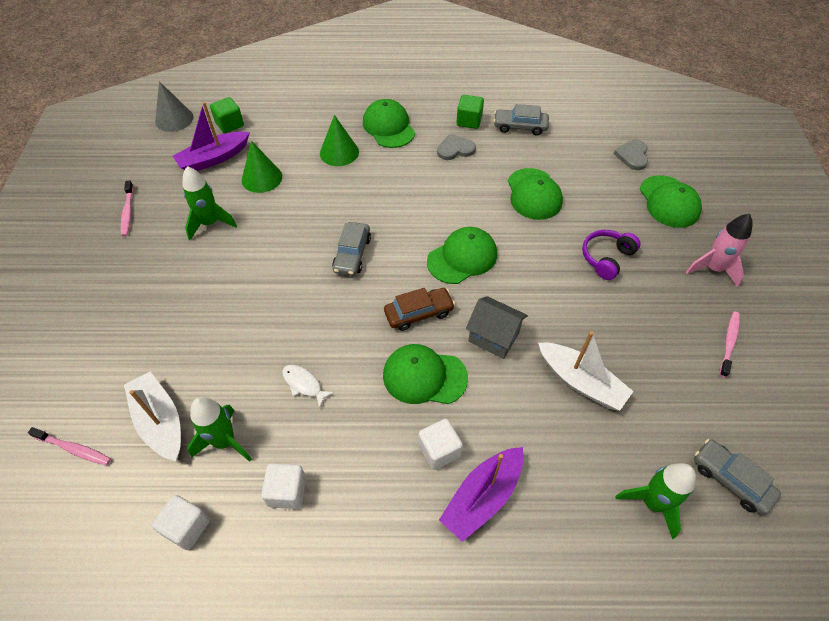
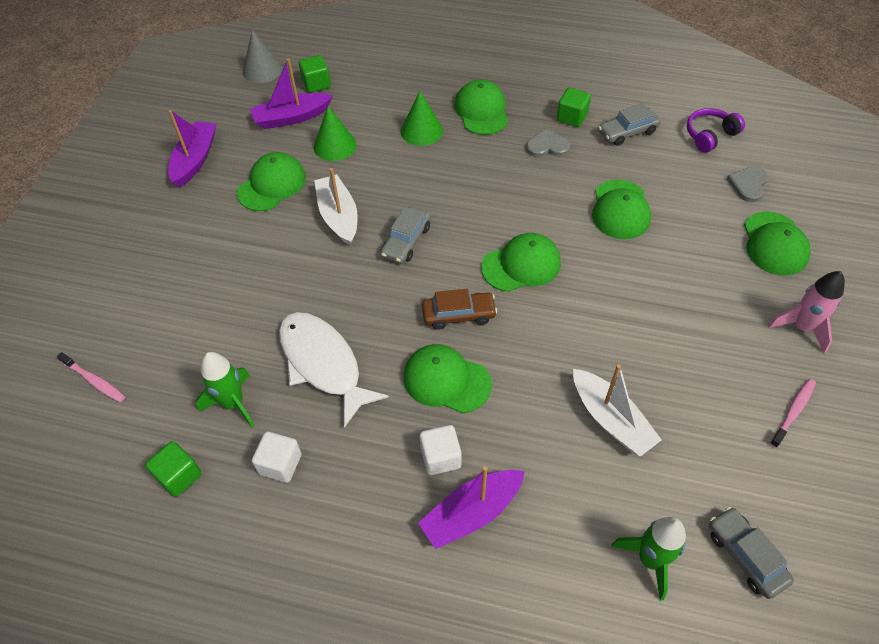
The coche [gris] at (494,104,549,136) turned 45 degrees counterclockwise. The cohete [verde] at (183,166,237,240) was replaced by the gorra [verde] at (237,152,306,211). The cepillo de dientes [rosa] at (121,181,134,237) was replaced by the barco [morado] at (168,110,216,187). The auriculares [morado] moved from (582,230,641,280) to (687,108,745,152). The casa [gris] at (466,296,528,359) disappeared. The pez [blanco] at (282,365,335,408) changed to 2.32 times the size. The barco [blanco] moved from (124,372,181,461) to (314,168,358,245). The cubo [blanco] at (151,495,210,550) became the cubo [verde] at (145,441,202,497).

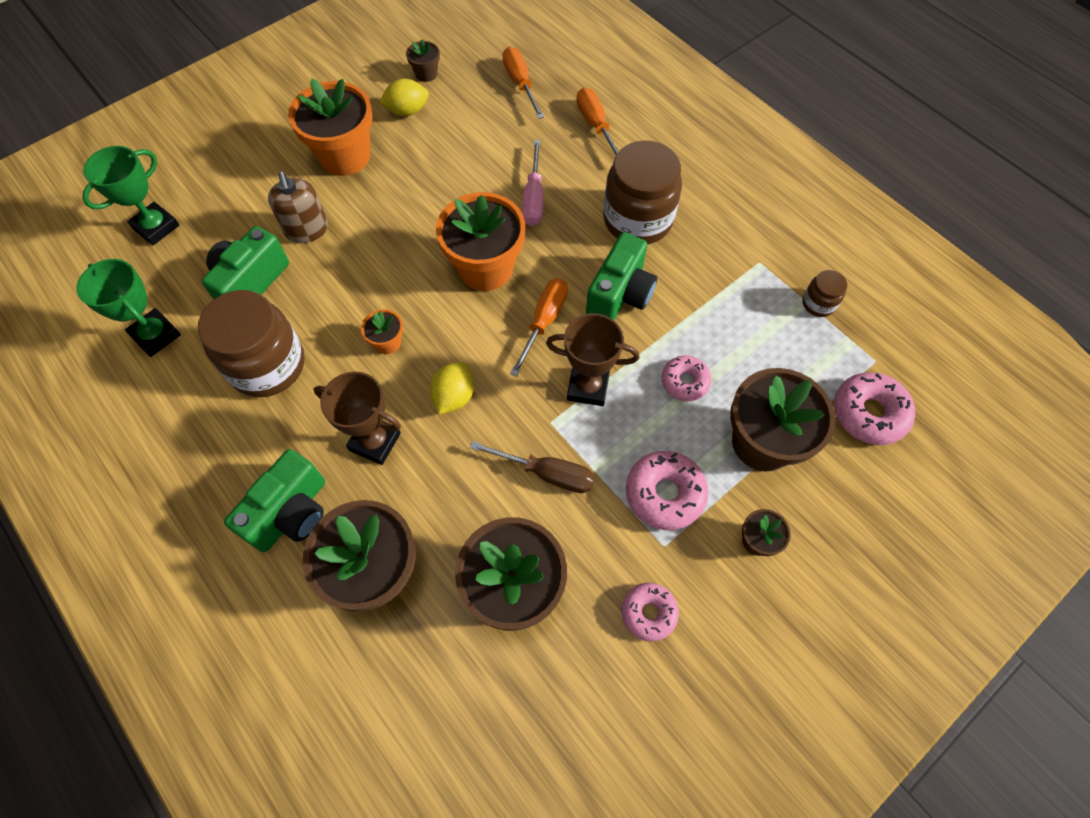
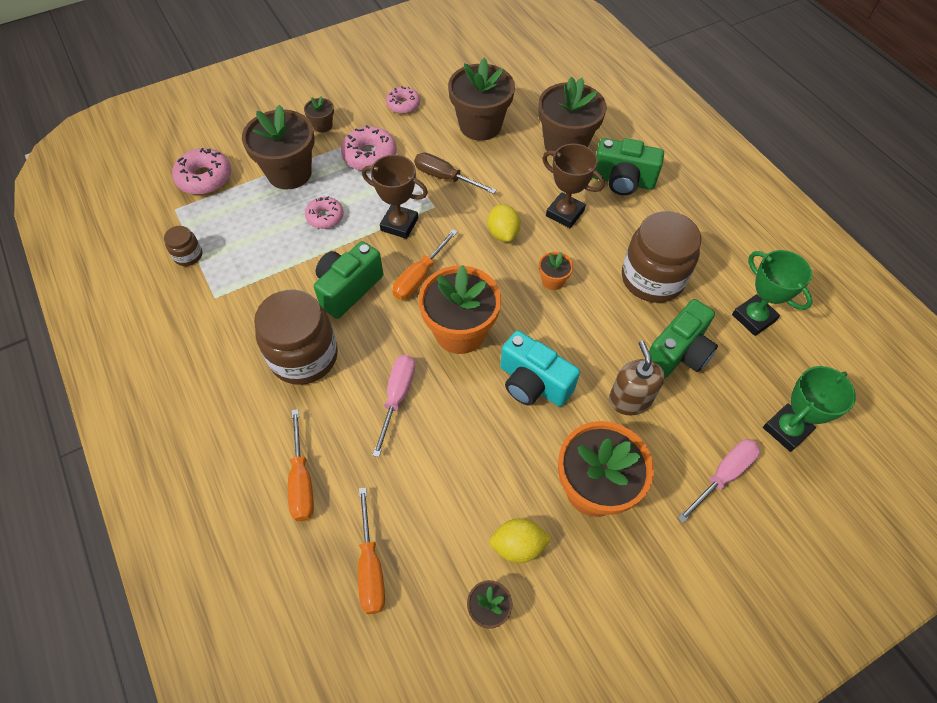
The limón [amarillo] at (430,362,474,414) turned 45 degrees counterclockwise. The cámara [verde] at (224,449,325,552) turned 120 degrees counterclockwise. The cámara [turquesa] at (500,330,580,407) appeared. The destornillador [rosa] at (677,439,760,523) appeared.

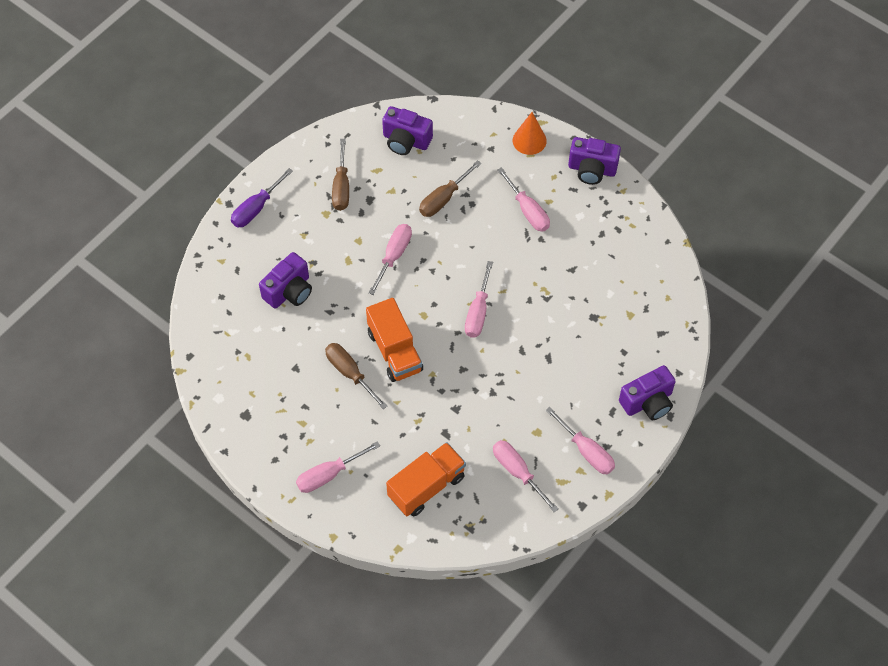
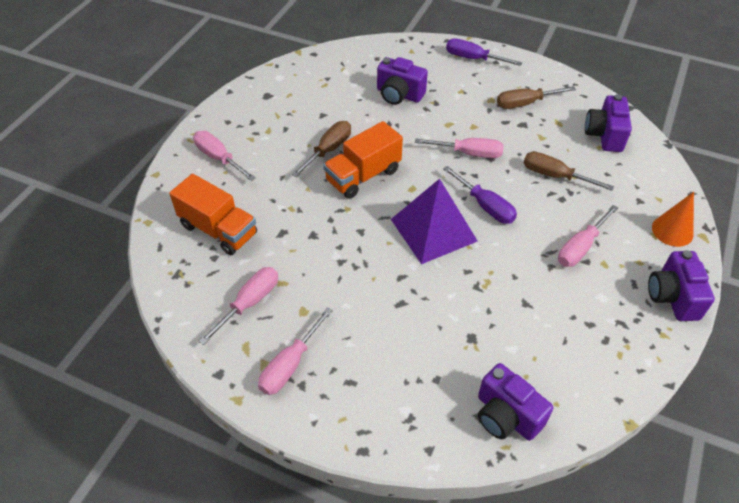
The destornillador [rosa] at (465,261,493,338) was replaced by the pirámide [morado] at (391,179,478,264). The cámara [morado] moved from (619,365,676,420) to (478,363,553,441). The destornillador [morado] at (443,166,517,224) appeared.

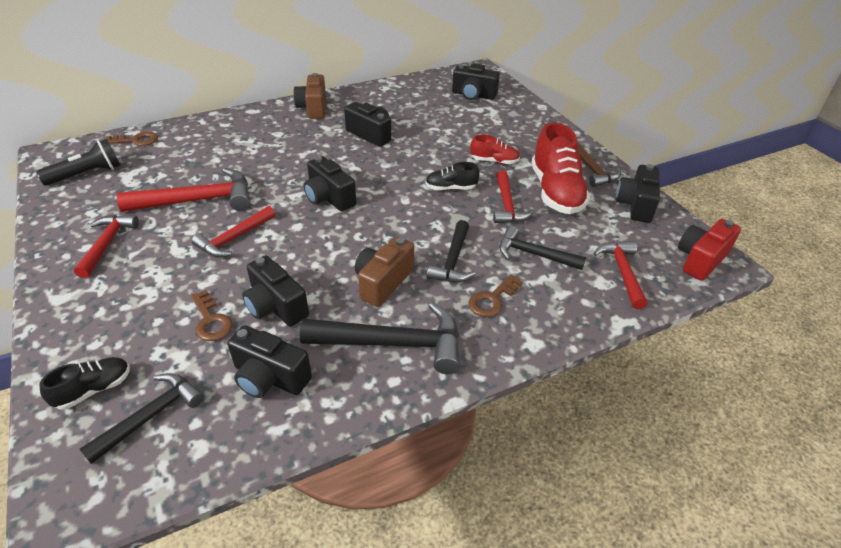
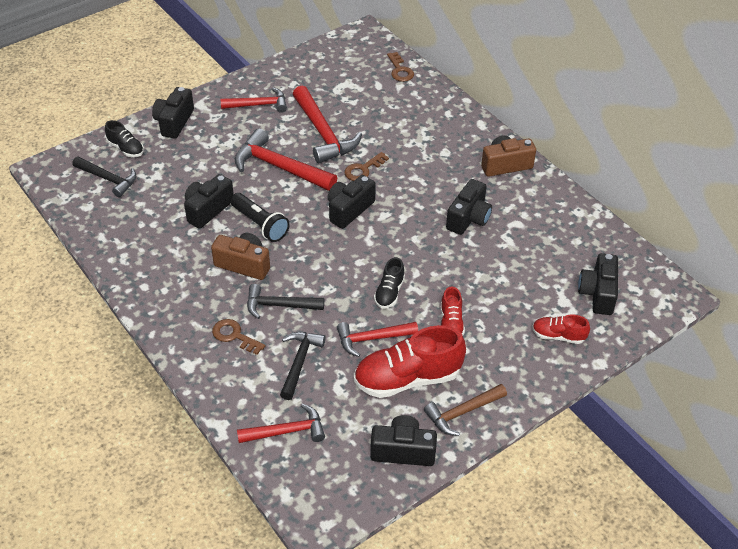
The lámpara de mano [negro] moved from (36,139,121,185) to (230,193,290,242). The zapato [negro] at (425,162,480,190) turned 150 degrees counterclockwise. The martillo [rojo] at (192,206,276,258) changed to 1.57 times the size. The cámara [rojo] at (678,219,741,281) disappeared. The llave [marrón] moved from (191,290,233,341) to (344,152,389,181). The martillo [negro] at (300,302,460,374) disappeared. The cámara [negro] moved from (228,325,312,398) to (152,87,194,139). The zapato [rojo] at (532,314,590,344) appeared.

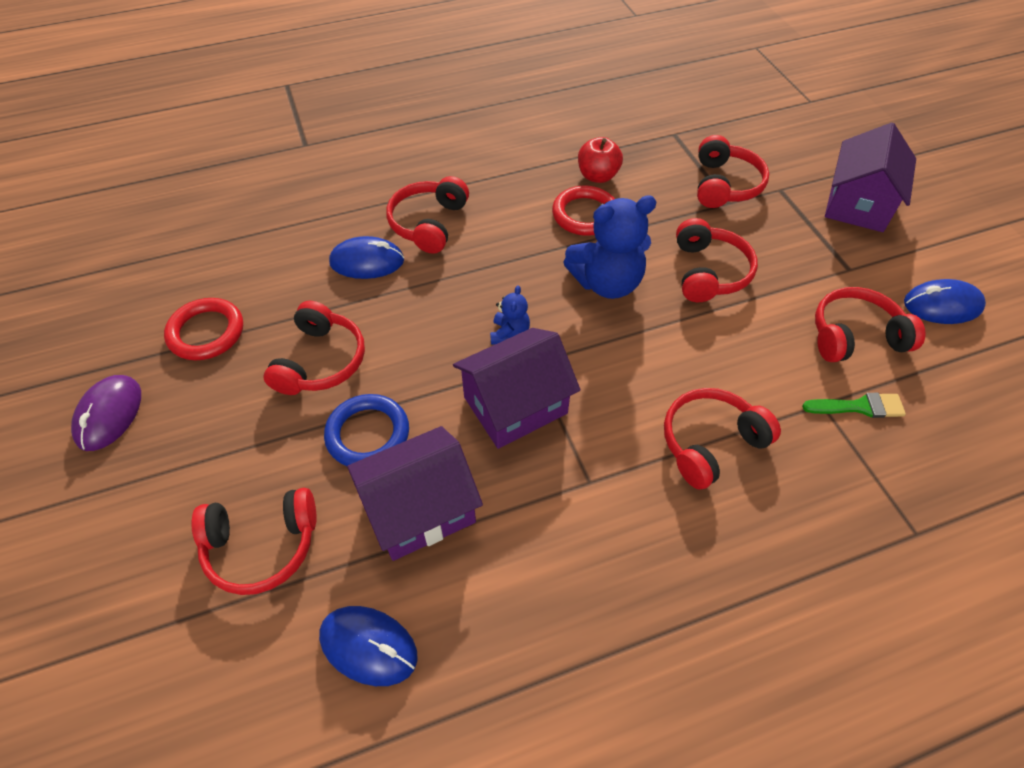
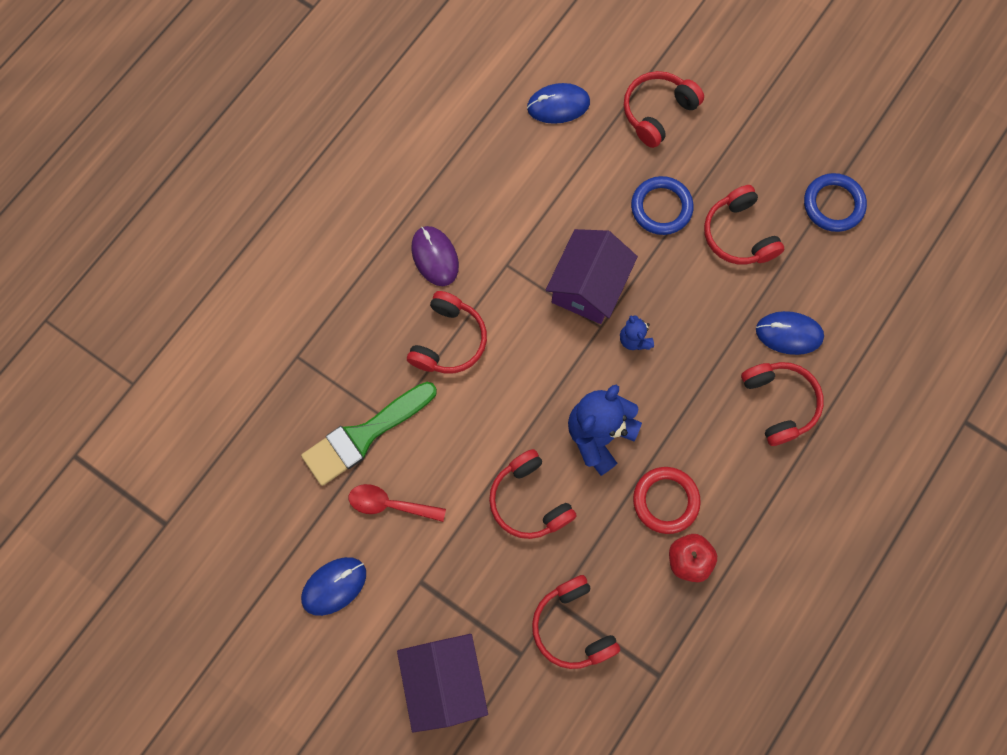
The ratón [azul] at (329,236,404,279) turned 45 degrees clockwise. The auriculares [rojo] at (815,287,926,362) was replaced by the cuchara [rojo] at (349,484,446,522). The anillo [rojo] at (164,298,243,360) became the anillo [azul] at (804,173,867,232). The ratón [morado] moved from (71,375,141,451) to (411,226,459,286). The pincel [verde] at (802,393,906,418) changed to 1.88 times the size. The casa [morado] at (347,426,483,561) disappeared.

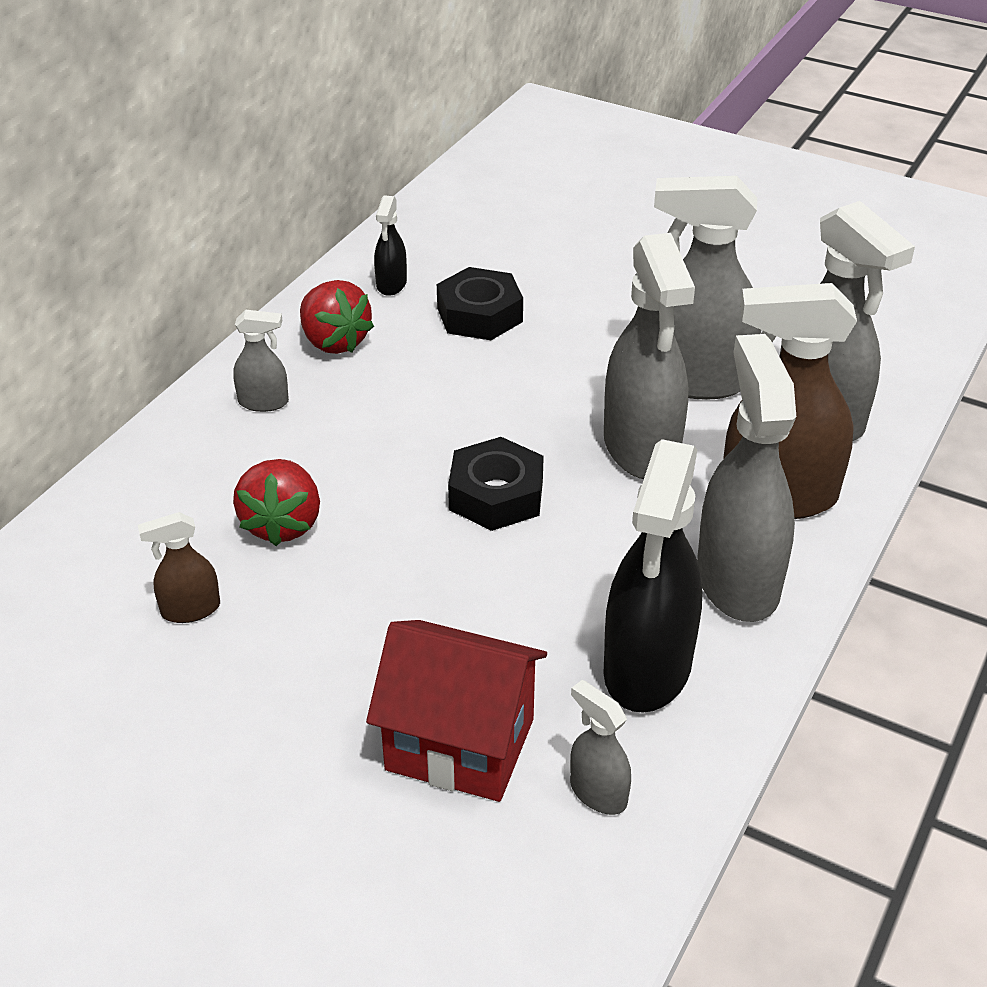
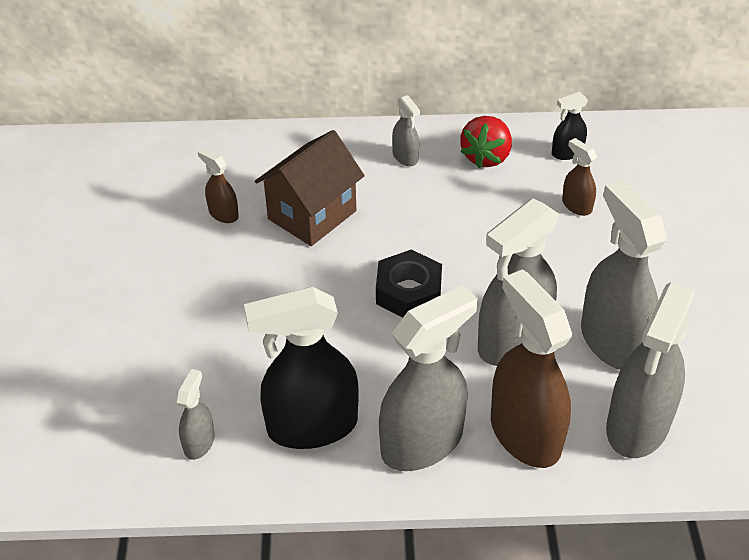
The tuerca [negro] at (437,267,523,340) was replaced by the pulverizador [marrón] at (562,138,597,216). The fresa [rojo] at (233,459,320,546) was replaced by the casa [marrón] at (255,130,365,246). The casa [rojo] at (366,620,547,802) disappeared.

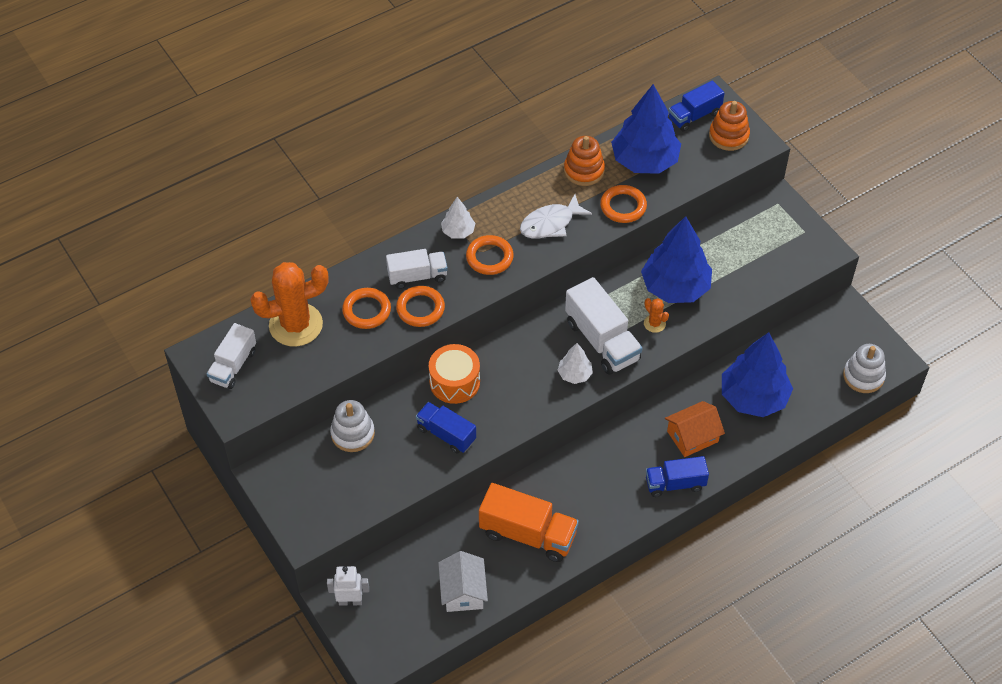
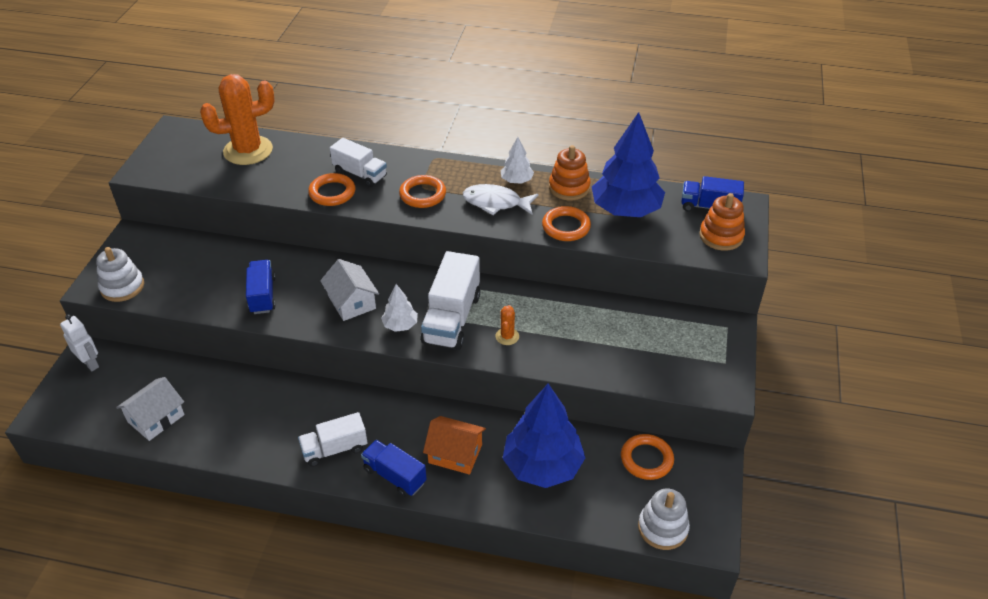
The árbol [blanco] moved from (441,197,475,239) to (500,137,534,184). The árbol [azul] at (641,216,712,303) disappeared. The cactus [naranja] at (250,262,329,347) turned 45 degrees counterclockwise. The anillo [naranja] moved from (342,288,391,329) to (621,434,674,480). The camión [blanco] moved from (207,323,256,389) to (298,412,368,467). The tambor [naranja] at (429,344,480,404) disappeared. The juguete apilable [blanco] moved from (330,400,375,452) to (96,247,144,302). The camión [naranja] at (479,483,579,562) disappeared. The casa [blanco] at (320,259,379,321) appeared.

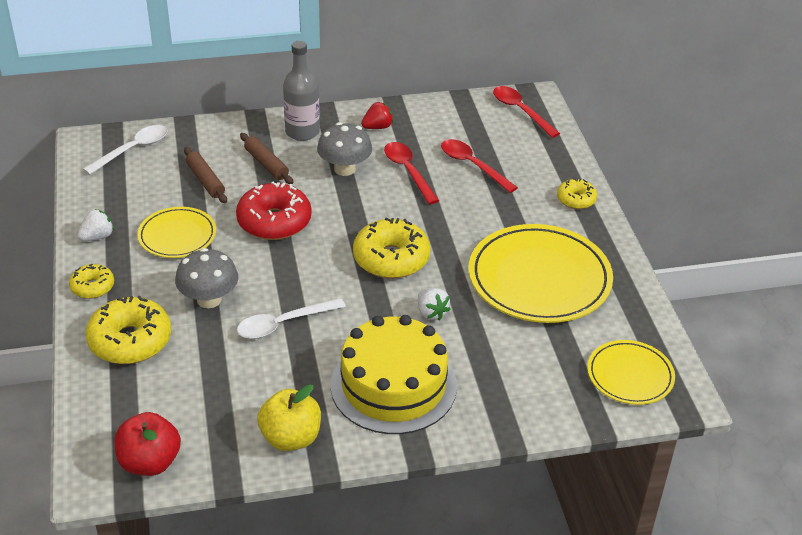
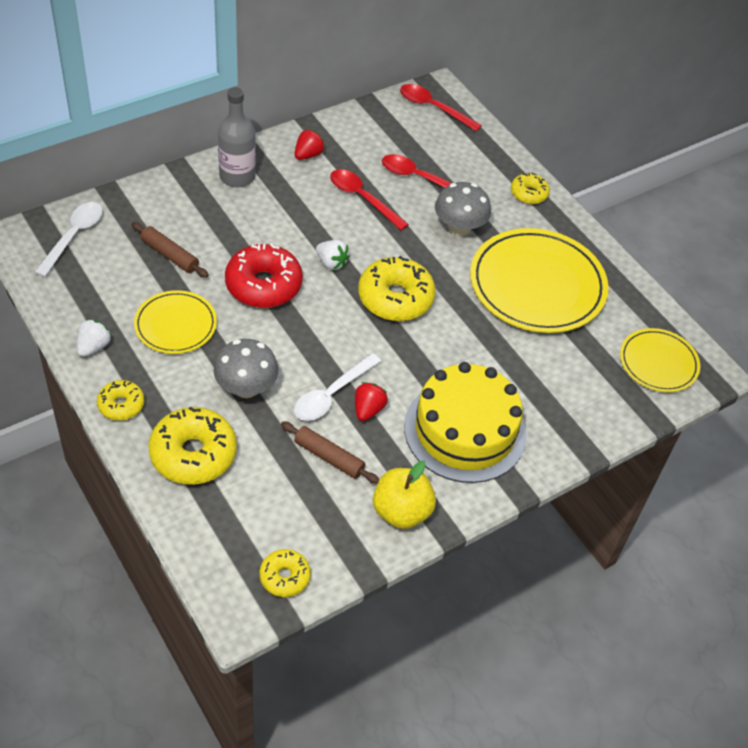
The seta [gris] moved from (317,122,372,176) to (435,182,491,236). The rodillo [marrón] moved from (240,133,293,184) to (281,421,379,484). The fresa [blanco] moved from (418,288,451,321) to (316,240,350,270). The manzana [rojo] at (115,412,181,476) was replaced by the rosquilla [amarillo] at (259,549,311,597). The fresa [rojo] at (355,382,388,421) appeared.

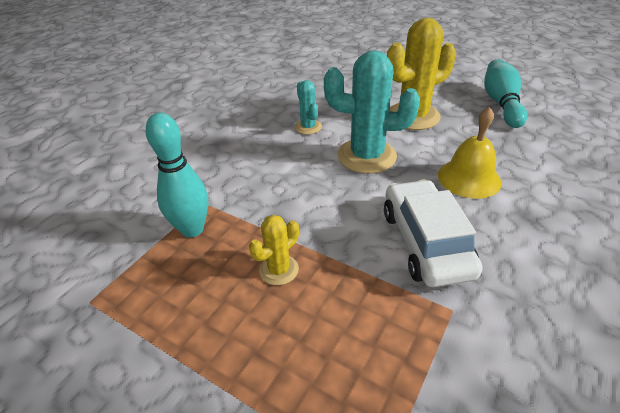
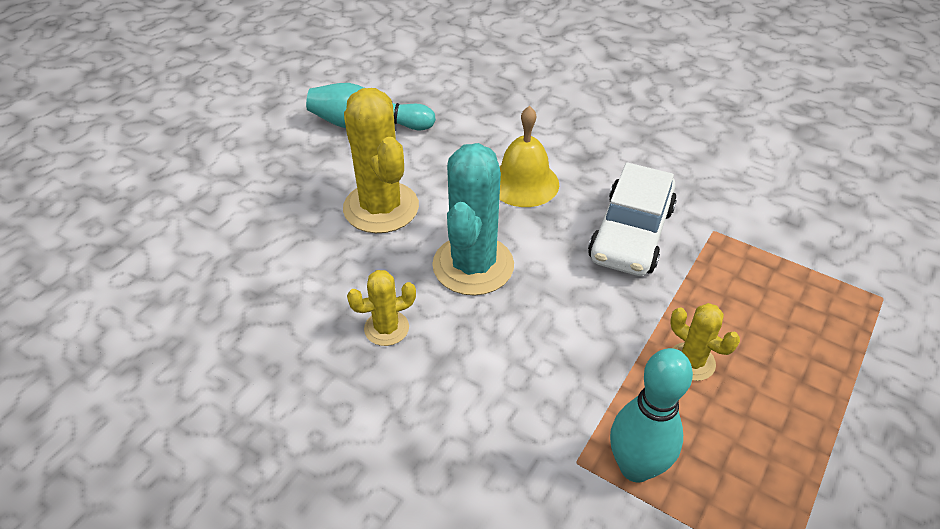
The cactus [turquesa] at (295,80,322,135) became the cactus [amarillo] at (347,270,416,346). The coche [blanco] at (384,179,483,287) turned 60 degrees counterclockwise.

